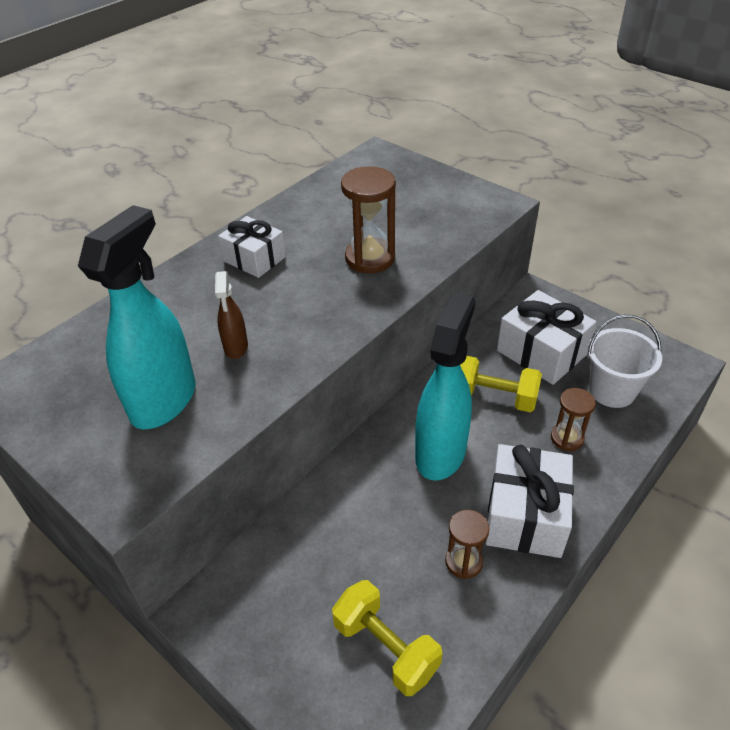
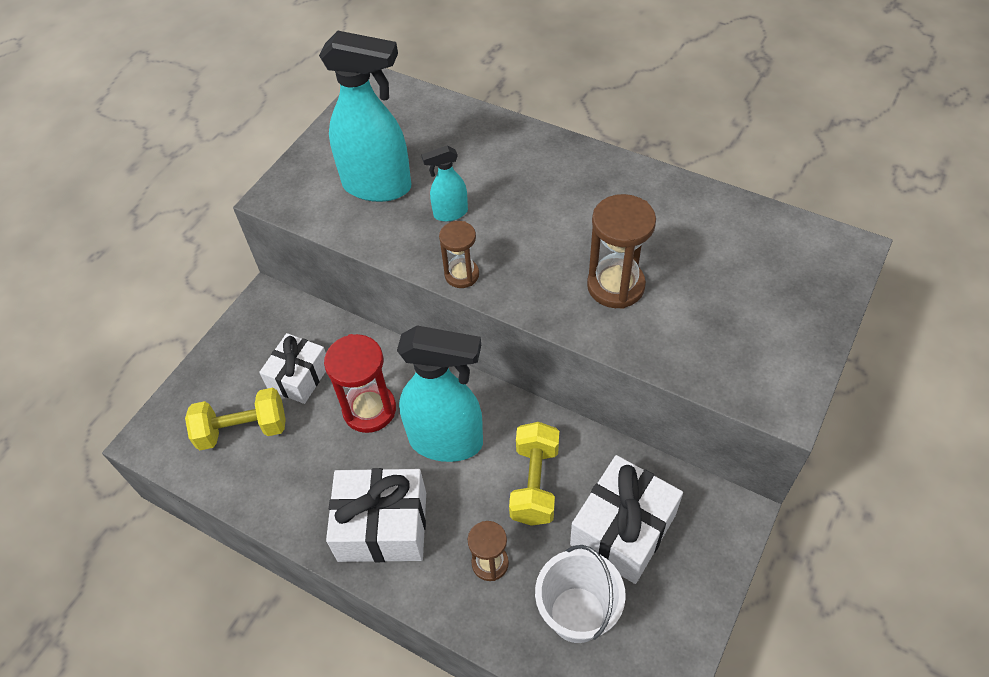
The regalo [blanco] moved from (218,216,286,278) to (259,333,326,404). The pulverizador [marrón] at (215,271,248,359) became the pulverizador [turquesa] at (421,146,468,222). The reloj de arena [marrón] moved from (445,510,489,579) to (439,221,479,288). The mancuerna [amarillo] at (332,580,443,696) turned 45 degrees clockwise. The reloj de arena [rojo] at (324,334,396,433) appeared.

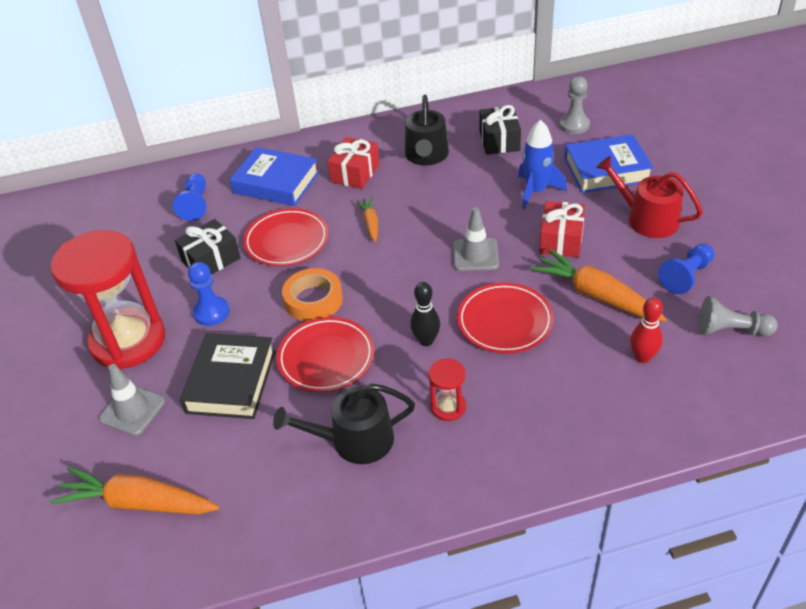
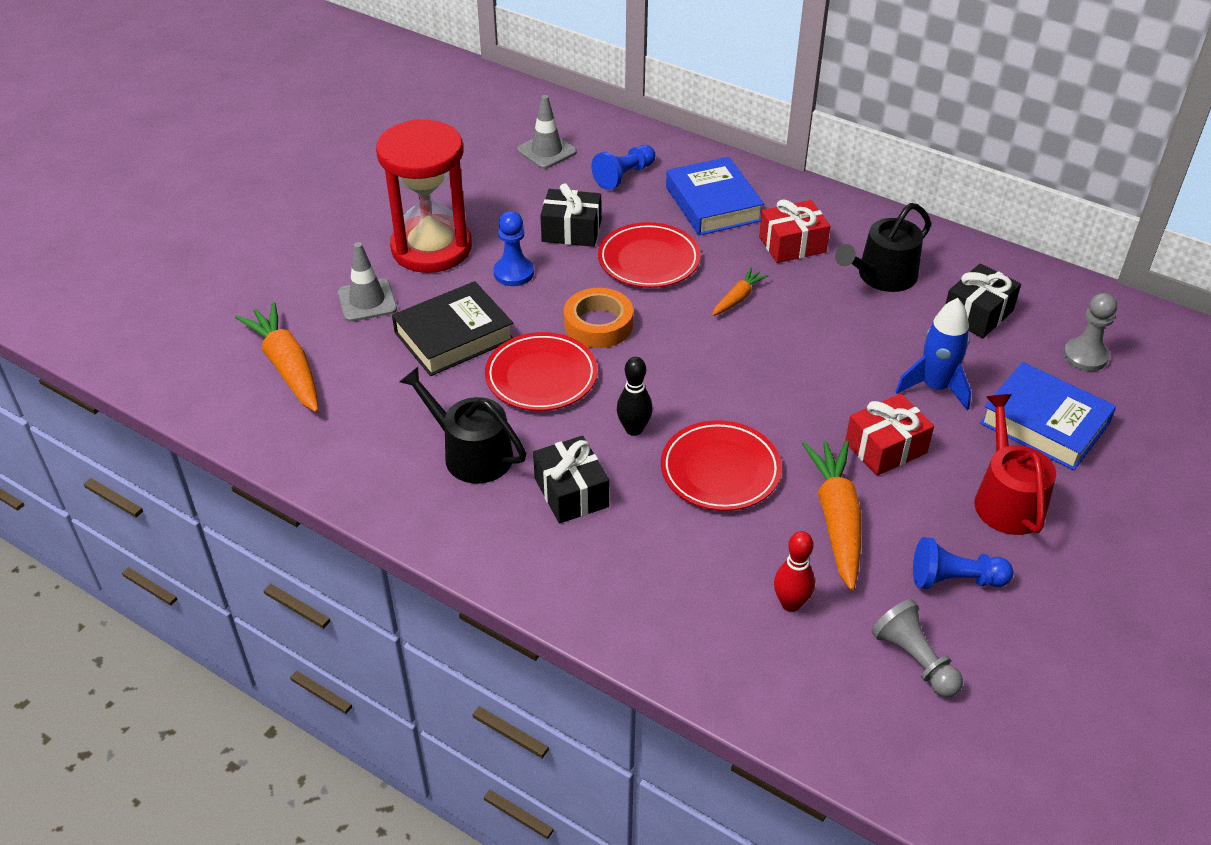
The cono de tráfico [gris] moved from (453,207,499,271) to (517,95,577,169). The reloj de arena [rojo] at (428,358,466,421) was replaced by the regalo [negro] at (533,436,609,523).

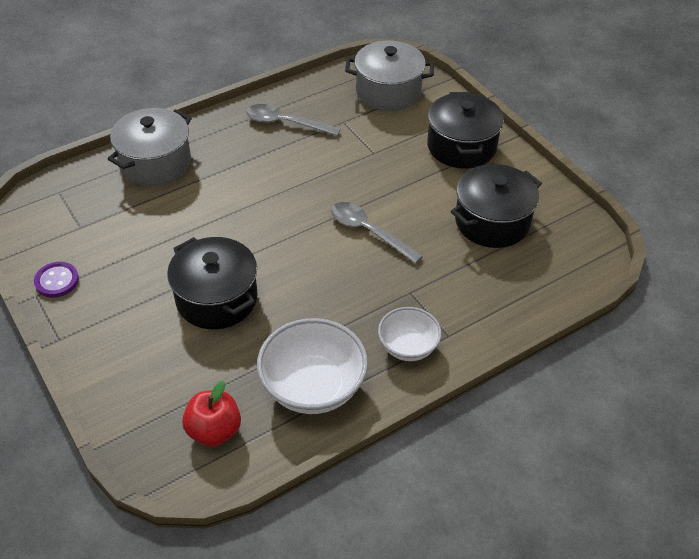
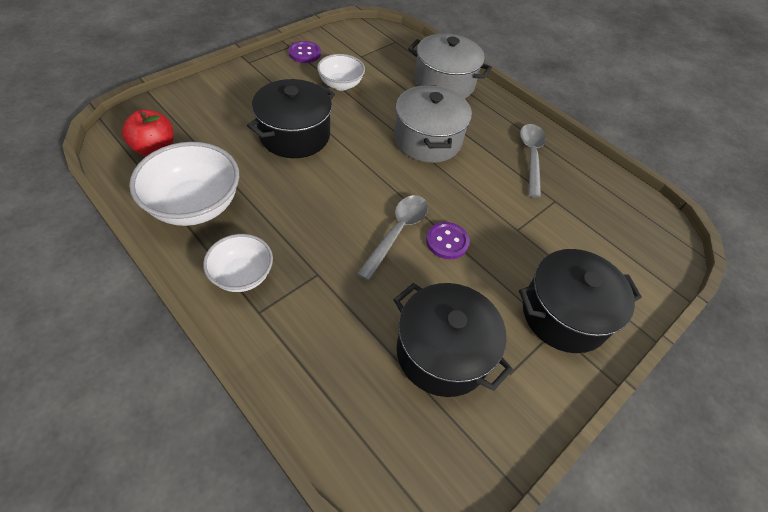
The olla [gris] moved from (345,41,434,111) to (394,85,472,163). The cuenco [blanco] at (317,54,365,91) appeared. The botón [morado] at (426,222,470,259) appeared.

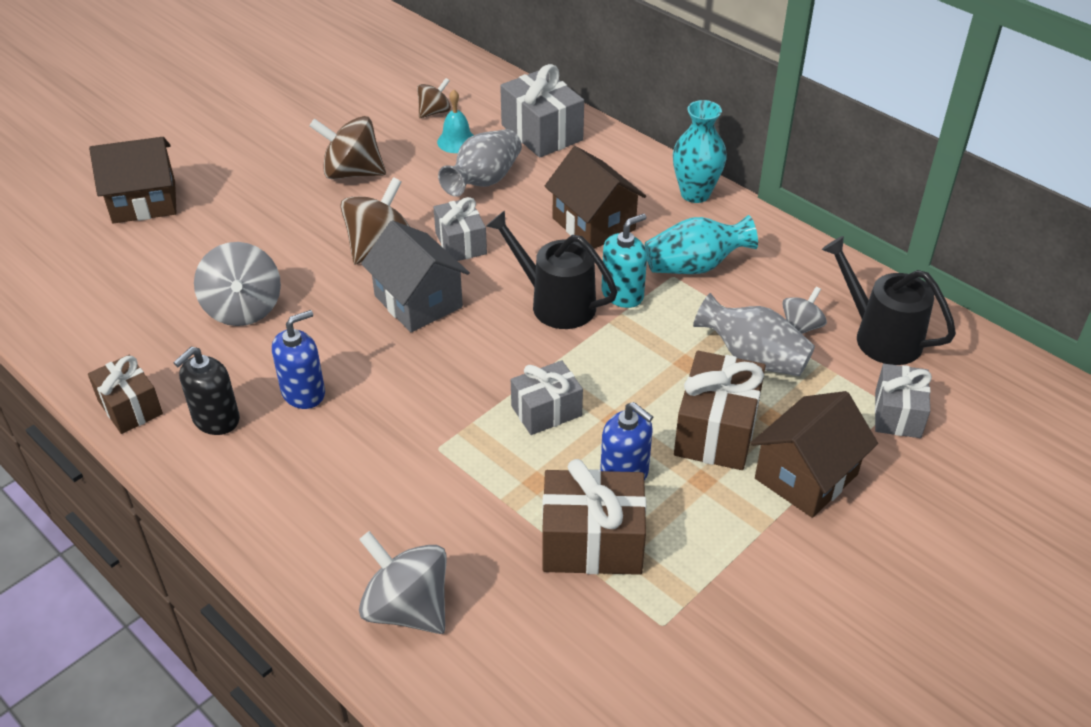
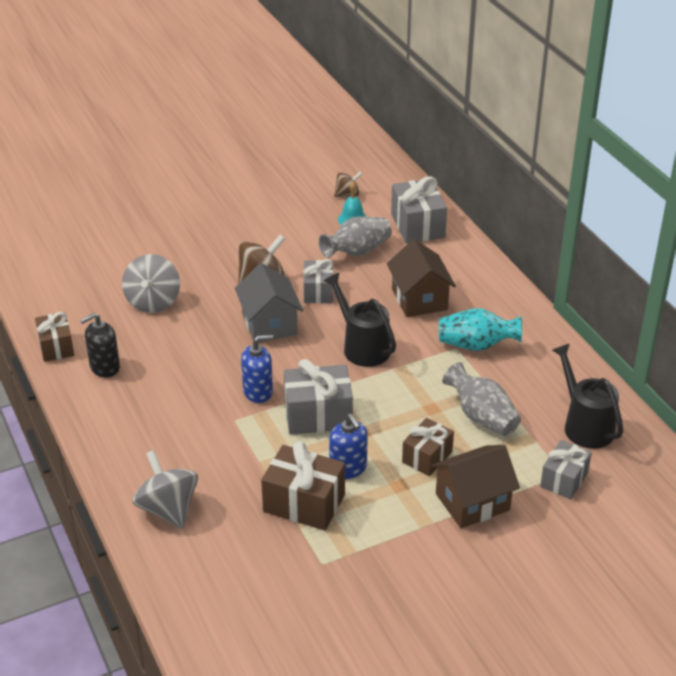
The florero [turquesa] at (673,100,727,203) disappeared. The peonza [marrón] at (309,116,386,179) disappeared. The casa [marrón] at (89,137,176,224) disappeared. The dispensador de jabón [turquesa] at (602,214,647,308) disappeared. The peonza [gris] at (782,287,827,334) disappeared. The dispensador de jabón [azul] moved from (272,310,325,409) to (241,335,273,403). The regalo [marrón] at (674,351,766,470) changed to 0.65 times the size. The regalo [gris] at (511,360,583,435) changed to 1.53 times the size.

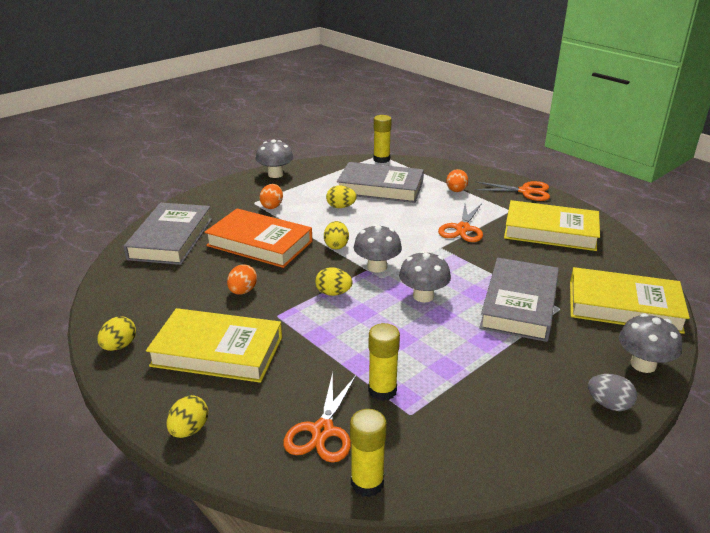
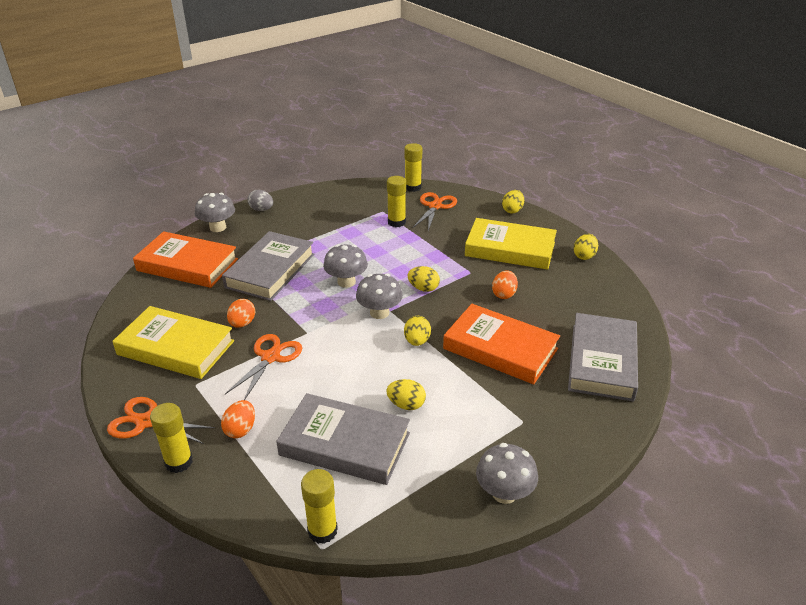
The huevo [naranja] moved from (259,184,283,209) to (227,299,255,328). The libro [amarillo] at (570,267,690,334) became the libro [naranja] at (133,231,238,288). The barra de pegamento [amarillo] at (150,403,193,473) appeared.

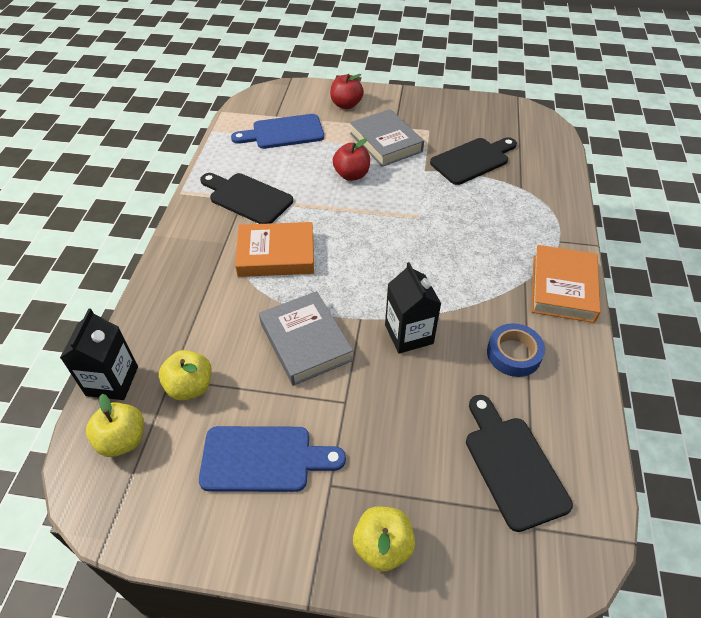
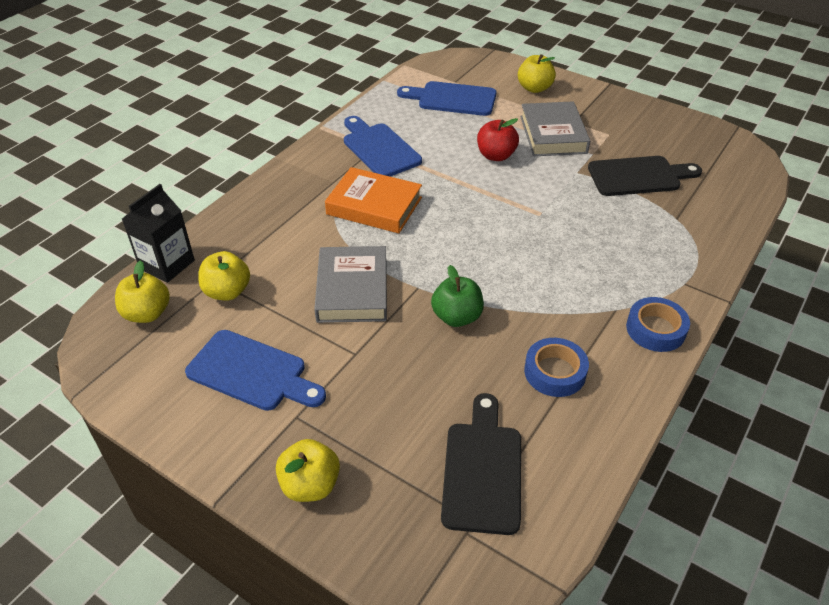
The manzana [rojo] at (330,74,364,109) became the manzana [amarillo] at (518,54,556,93). The tabla de cortar [negro] at (200,173,293,224) became the tabla de cortar [azul] at (344,116,422,177). The libro [naranja] at (531,245,601,323) was replaced by the cinta adhesiva [azul] at (626,297,690,352). The cartón de leche [negro] at (385,262,441,354) was replaced by the manzana [verde] at (431,265,484,327).

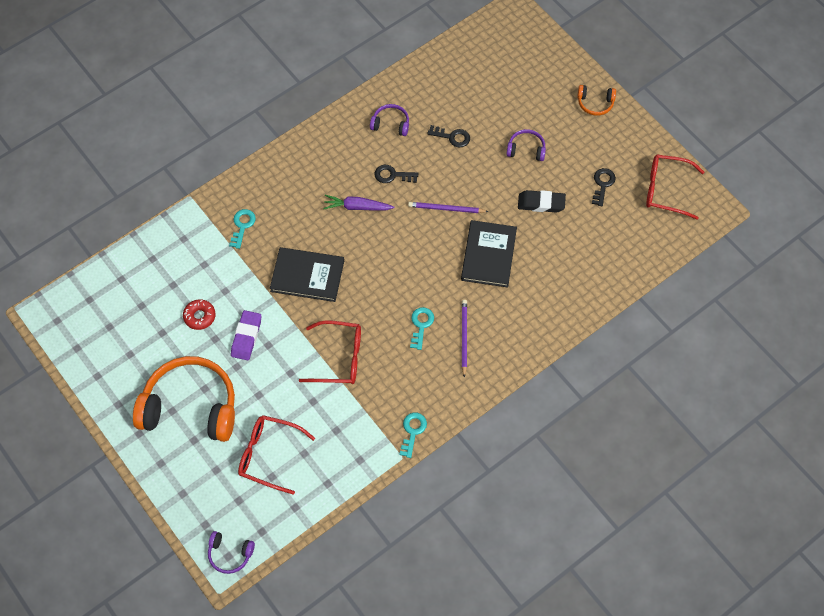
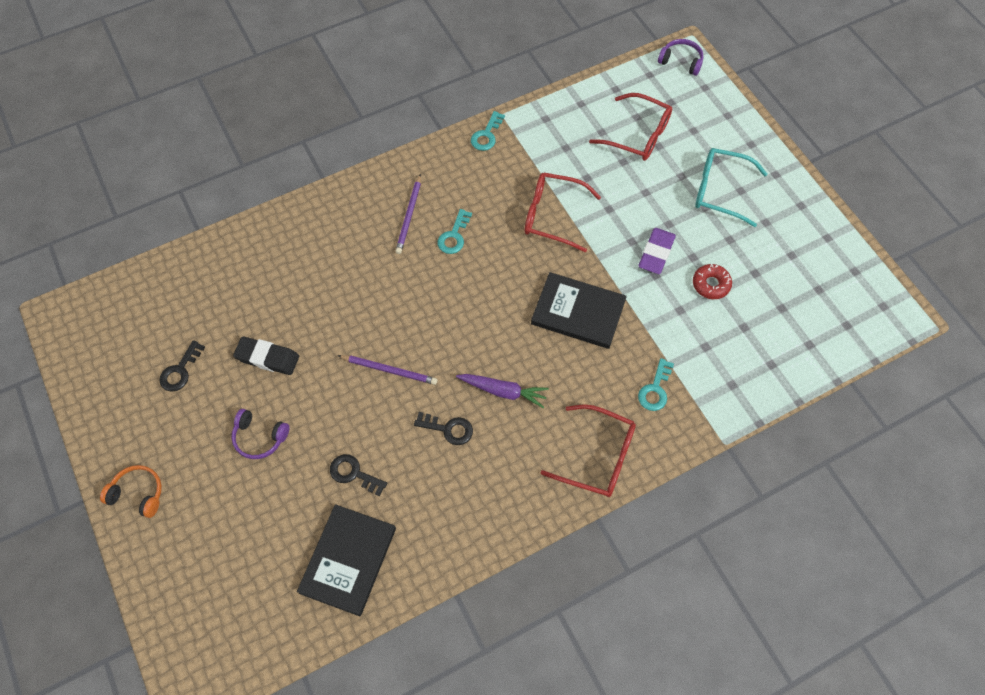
The auriculares [morado] at (370,104,409,136) disappeared. The gafas [rojo] moved from (646,155,704,220) to (540,404,636,497). The libro [negro] moved from (461,220,517,288) to (297,504,396,616). The auriculares [naranja] at (133,356,235,442) was replaced by the gafas [turquesa] at (695,148,767,227).

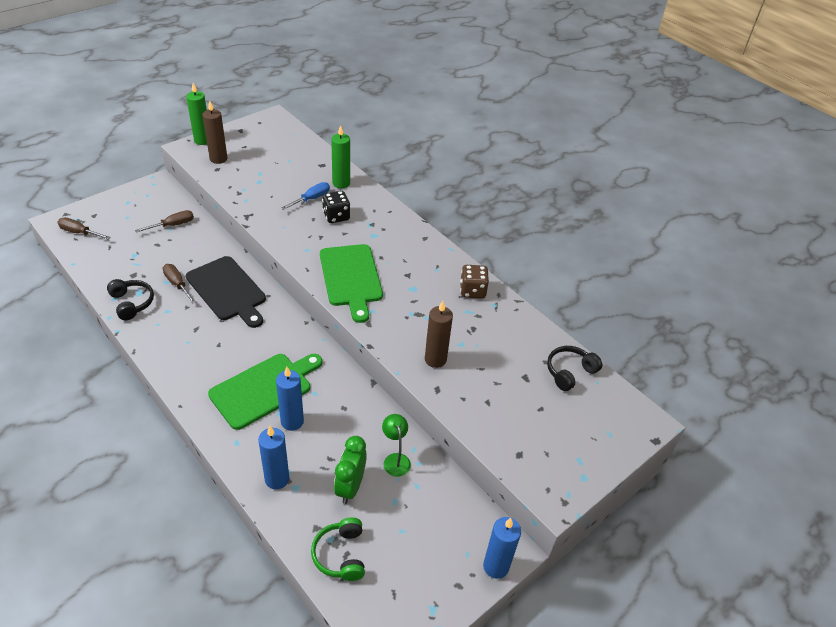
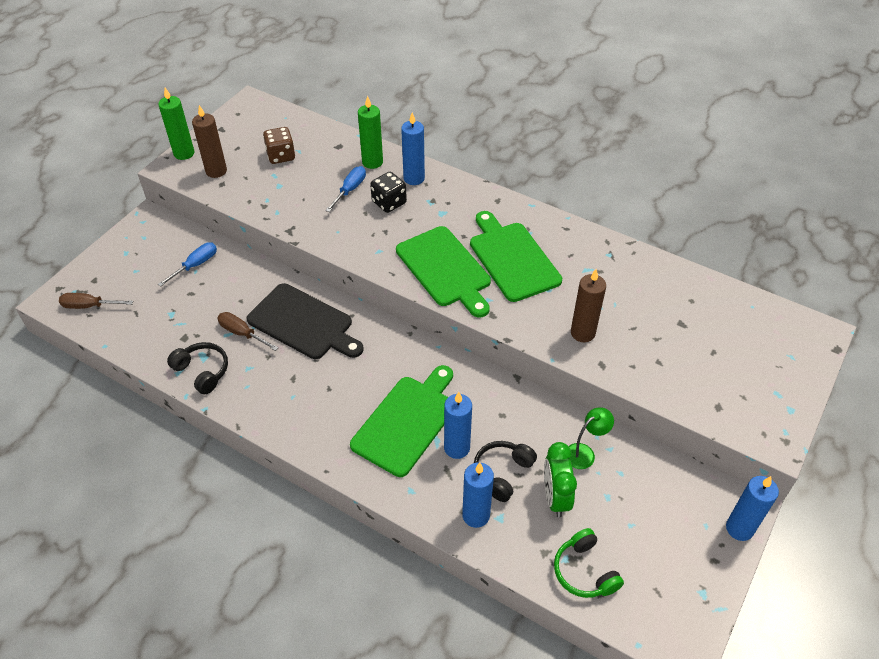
The destornillador [marrón] at (135,210,194,233) became the destornillador [azul] at (158,242,217,287). The dado [marrón] moved from (460,265,489,299) to (263,127,295,164). The auriculares [negro] moved from (547,346,602,391) to (474,441,537,502). The lámpara [verde] at (382,414,411,477) turned 90 degrees clockwise. The vela [azul] at (401,112,425,185) appeared. The tabla de cortar [verde] at (470,211,562,302) appeared.

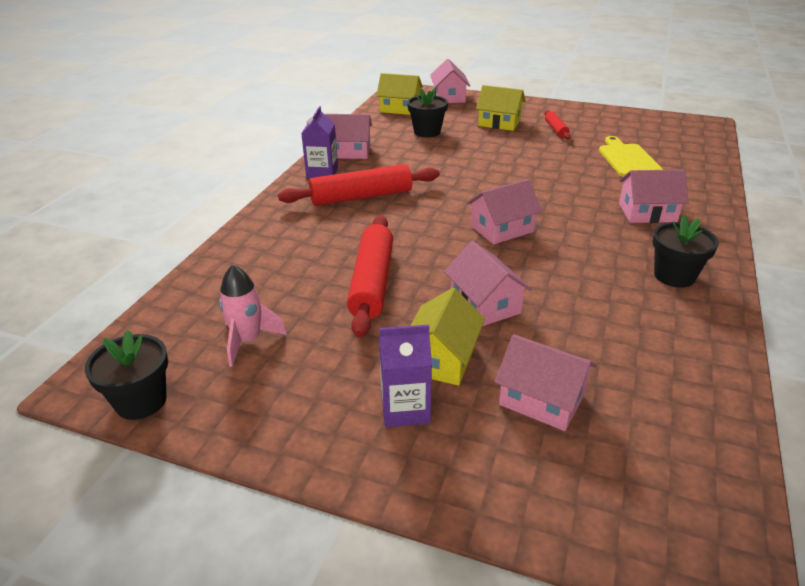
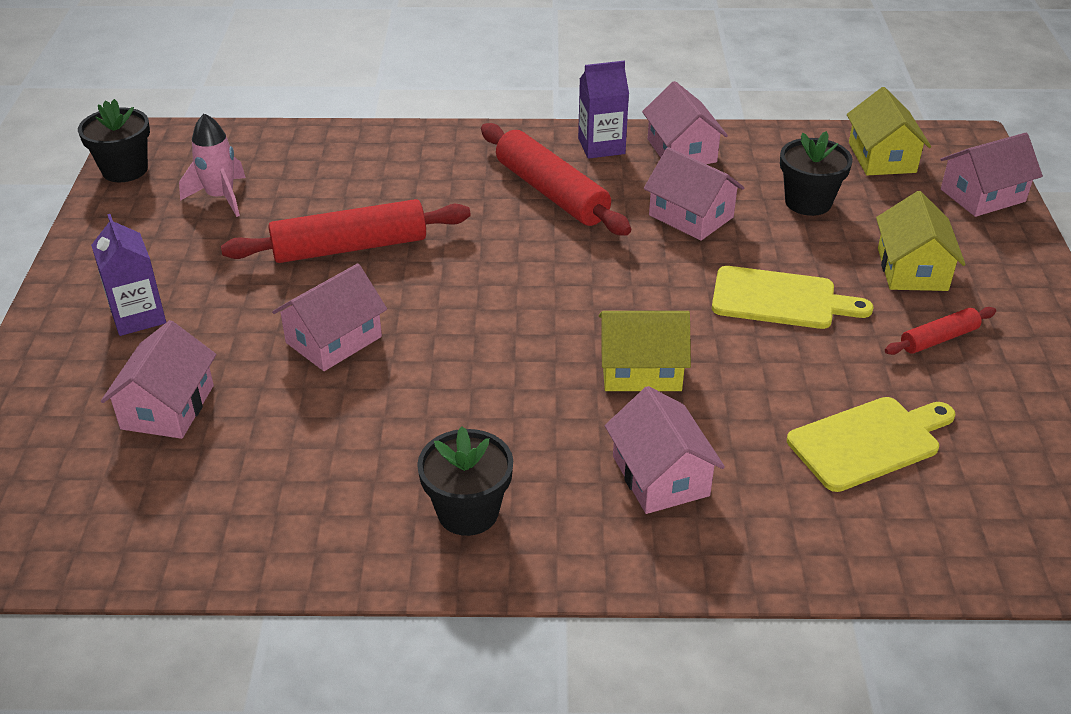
The casa [rosa] moved from (467,179,542,244) to (644,147,744,241). The casa [amarillo] moved from (410,288,485,386) to (599,311,691,391). The tabla de cortar [amarillo] at (712,266,874,329) appeared.

